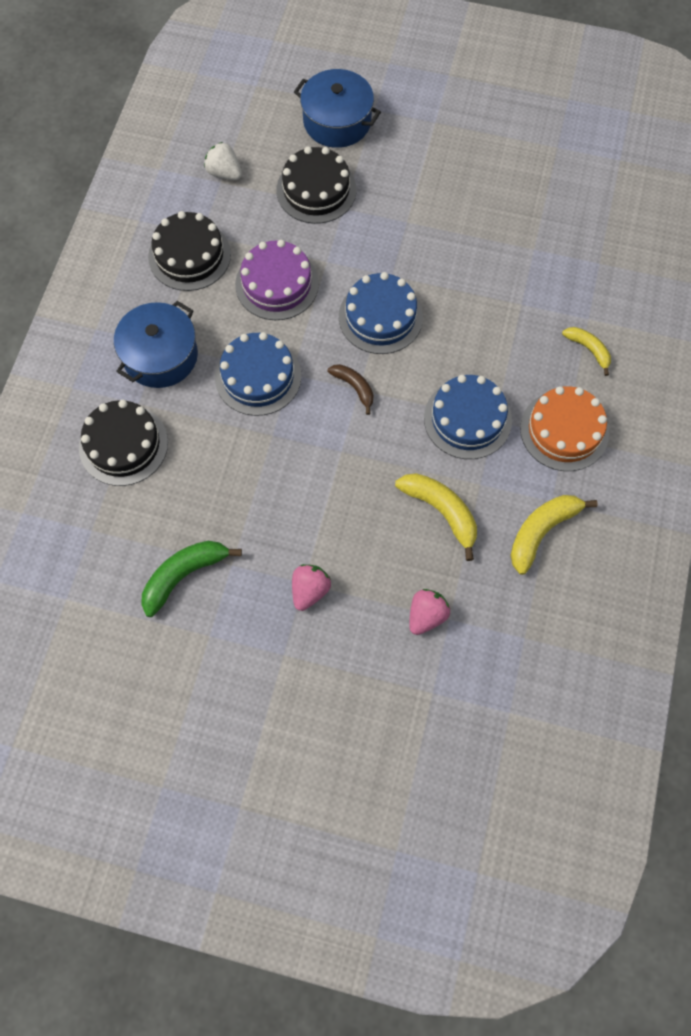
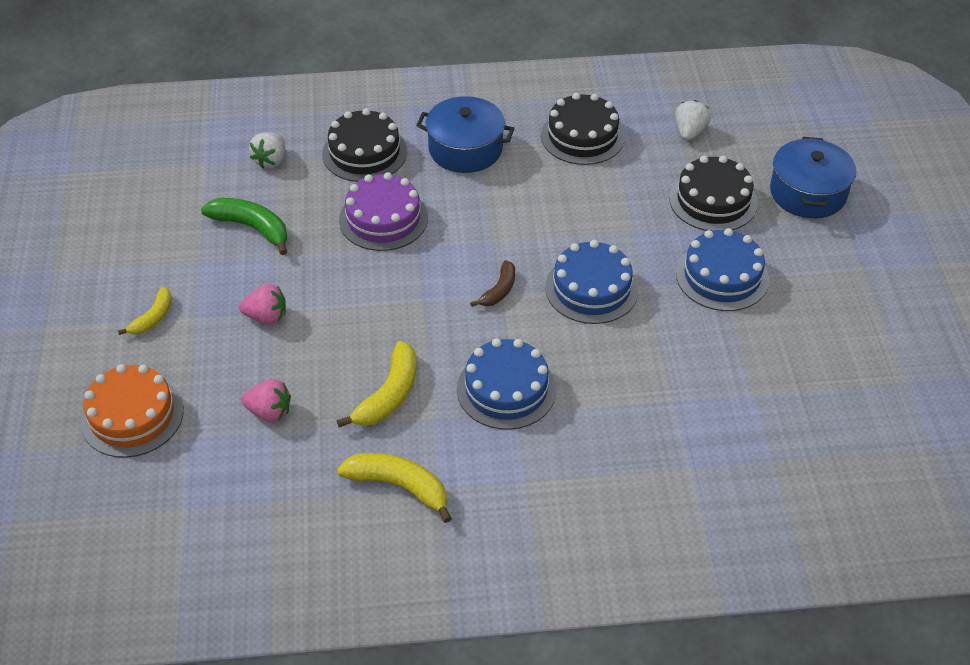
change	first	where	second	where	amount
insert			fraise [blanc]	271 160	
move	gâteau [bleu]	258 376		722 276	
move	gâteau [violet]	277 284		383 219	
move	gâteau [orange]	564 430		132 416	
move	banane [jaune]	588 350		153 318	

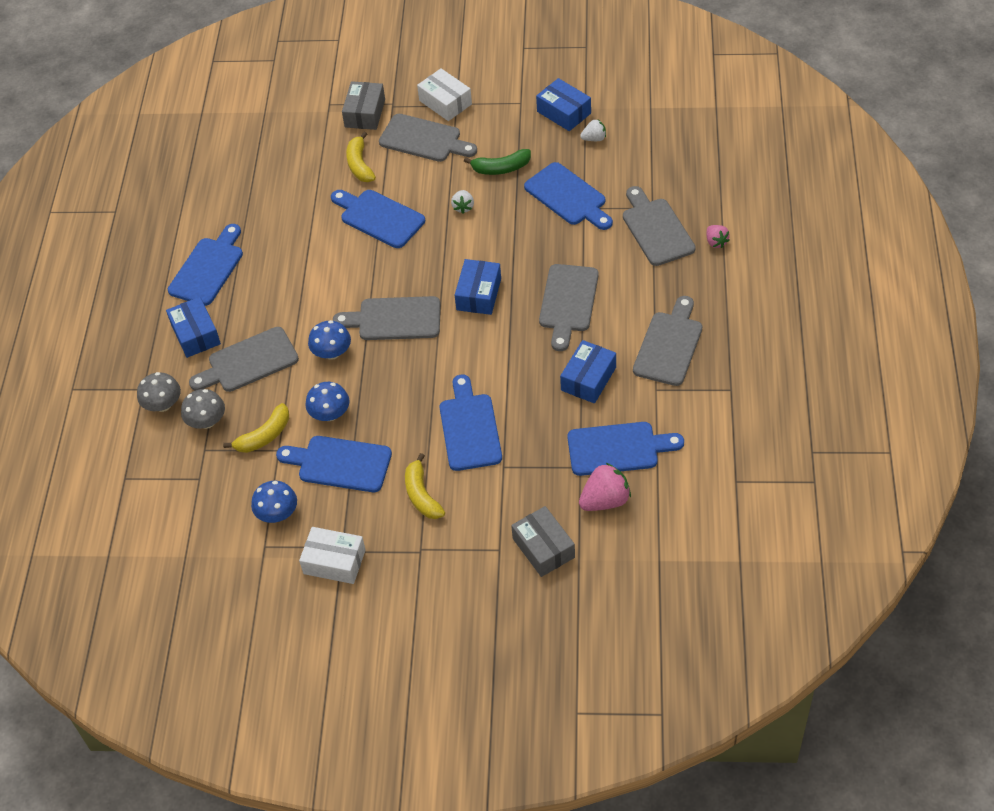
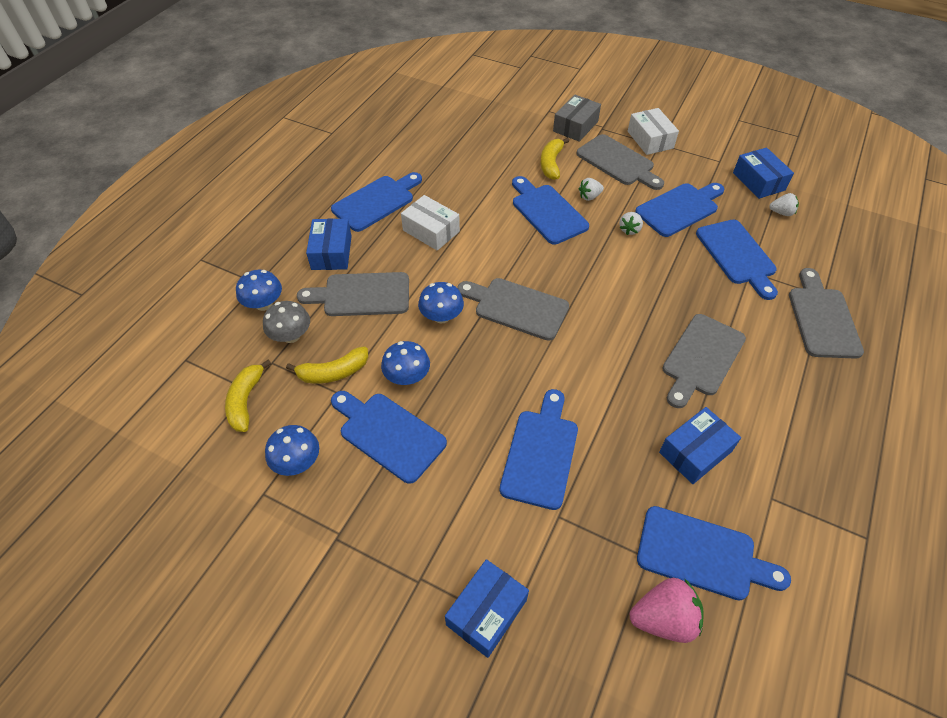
change	first	where	second	where	amount
delete	boîte [gris]	543 548			
delete	planche à découper [gris]	669 345			
delete	fraise [rose]	716 242			
insert			fraise [blanc]	589 196	
move	boîte [blanc]	334 562		431 231	
move	banane [jaune]	422 495		246 401	
move	boîte [bleu]	478 294		486 612	
replace	banane [vert]	501 168	planche à découper [bleu]	680 208	
recolor	champignon [gris]	163 404	champignon [bleu]	264 304	

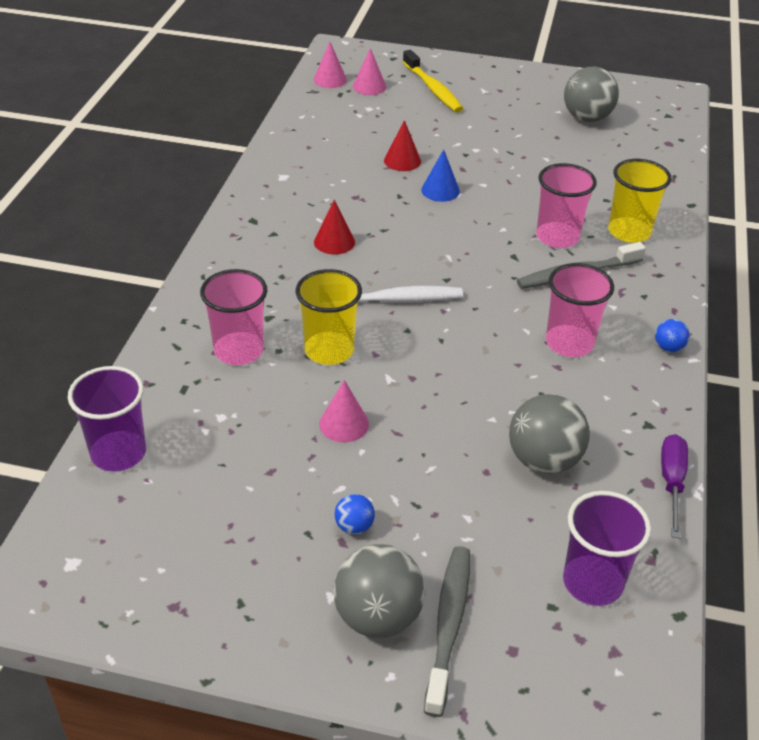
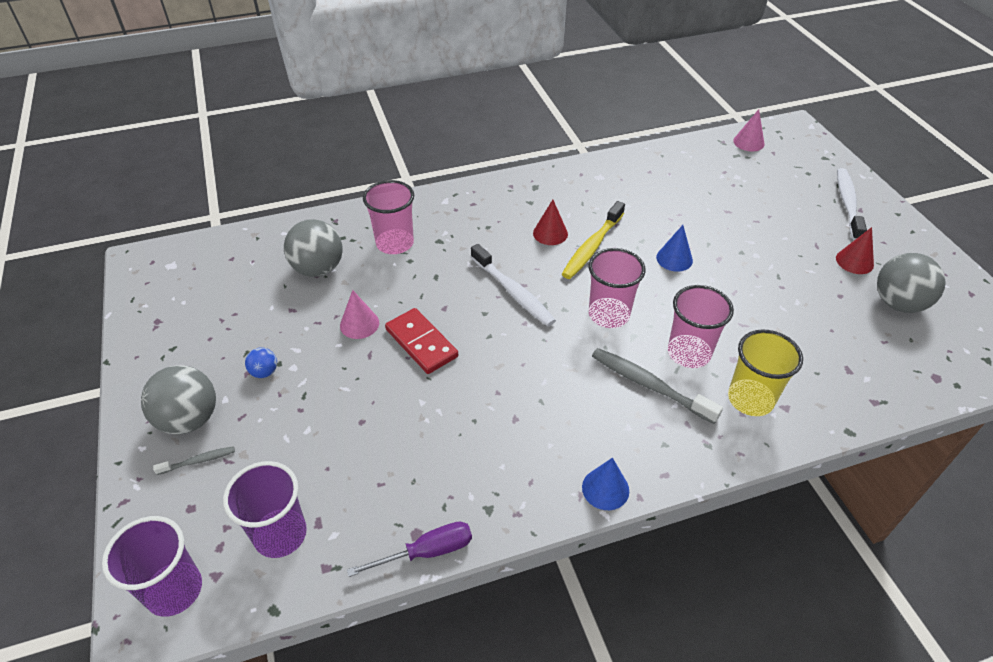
change	first	where	second	where	amount
delete	gobelet [jaune]	329 350			
delete	cône [rose]	369 86			
insert			domino [rouge]	421 343	
insert			brosse à dents [blanc]	847 204	
move	gobelet [violet]	118 453		174 590	
move	cône [rouge]	402 161		854 261	
move	brosse à dents [jaune]	433 89		592 247	
move	balle [gris]	543 460		318 269	
move	gobelet [rose]	569 343		609 314	
replace	balle [bleu]	668 348	cône [bleu]	605 489	
resize	brosse à dents [gris]	449 625		198 461	x0.51

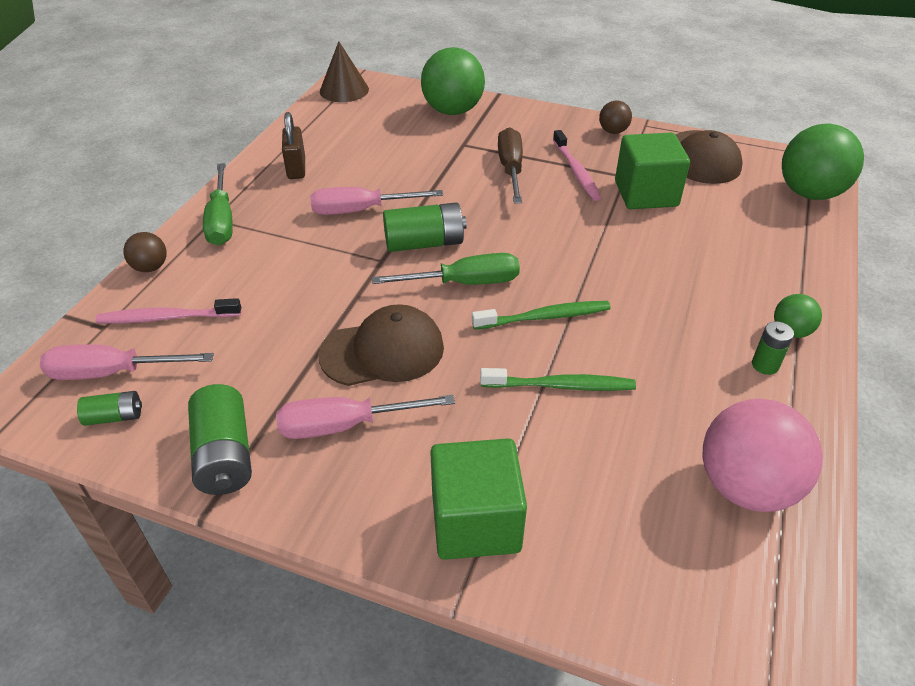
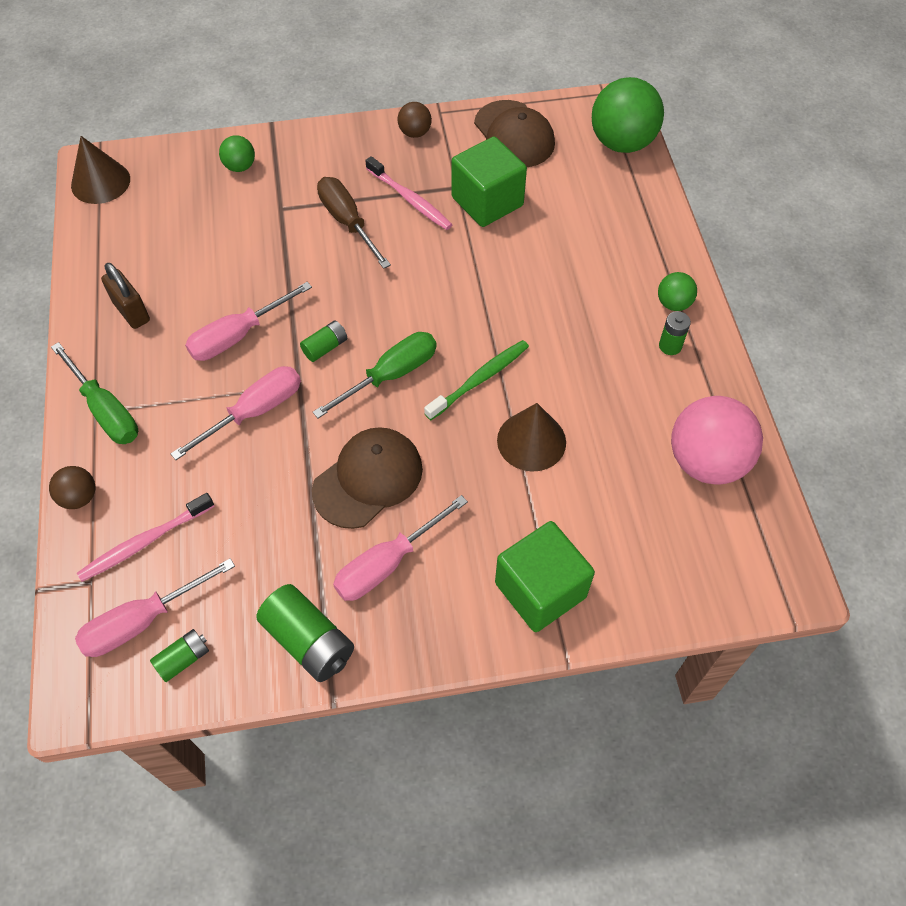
change	first	where	second	where	amount
insert			tournevis [rose]	254 412	
replace	brosse à dents [vert]	560 386	cône [marron]	531 441	
resize	pile [vert]	424 243		325 347	x0.55
resize	balle [vert]	453 111		240 167	x0.49

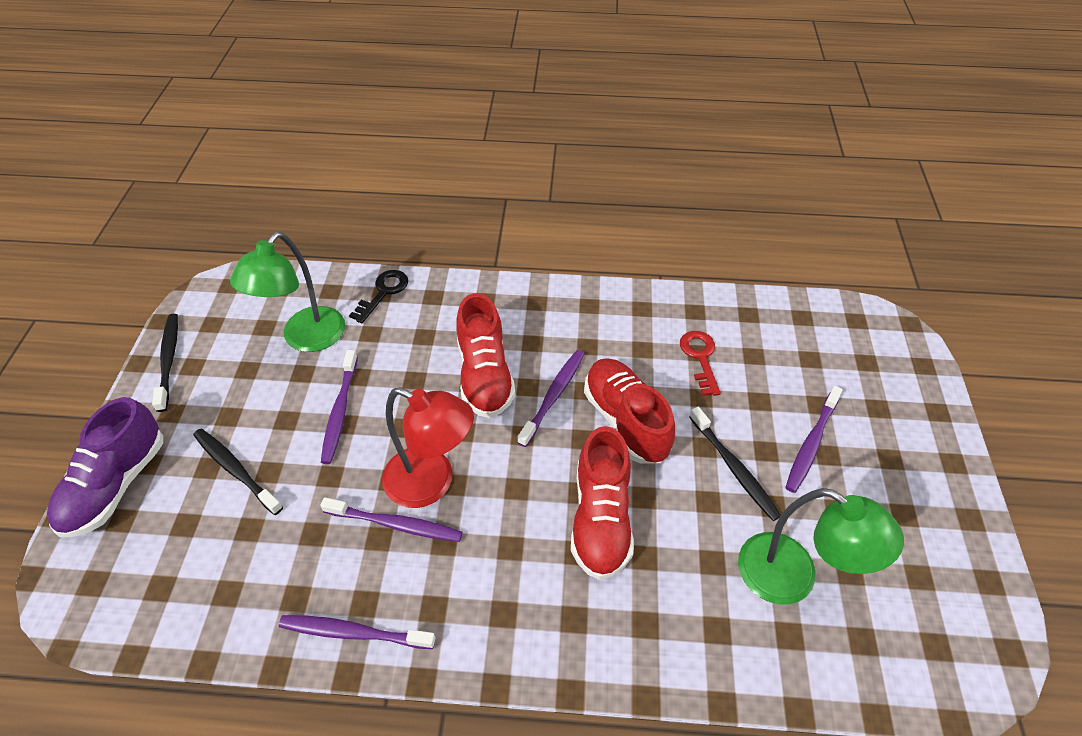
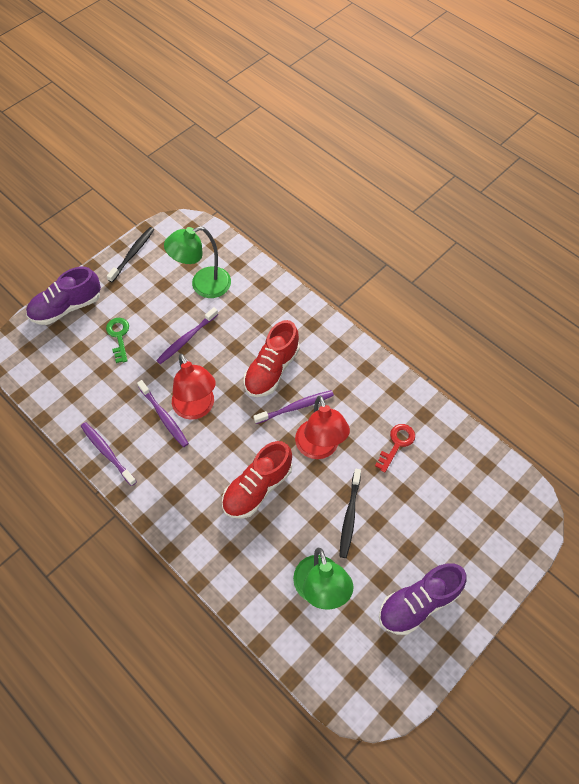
change	first	where	second	where	amount
delete	clé [noir]	383 292			
delete	brosse à dents [violet]	811 444			
insert			chaussure [violet]	418 603	
replace	brosse à dents [noir]	236 469	clé [vert]	119 336	
replace	chaussure [rouge]	625 420	lampe [rouge]	319 448	

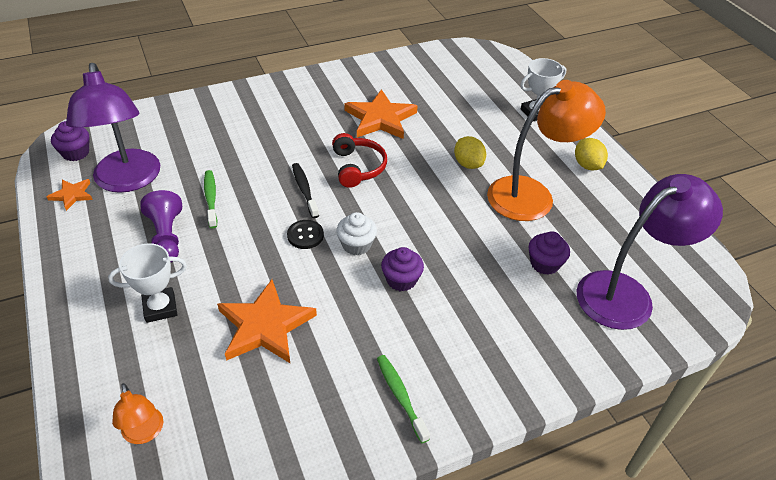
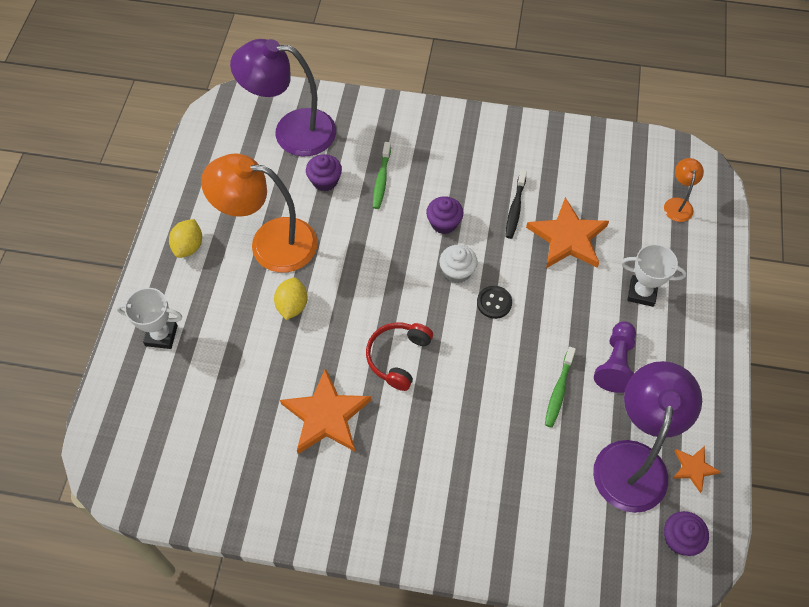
change	first	where	second	where	amount
move	brosse à dents [noir]	304 190		515 209	
move	brosse à dents [vert]	400 396		381 180	

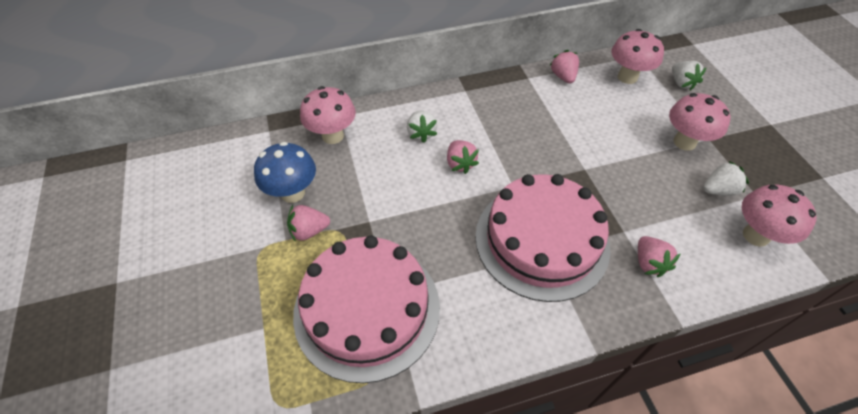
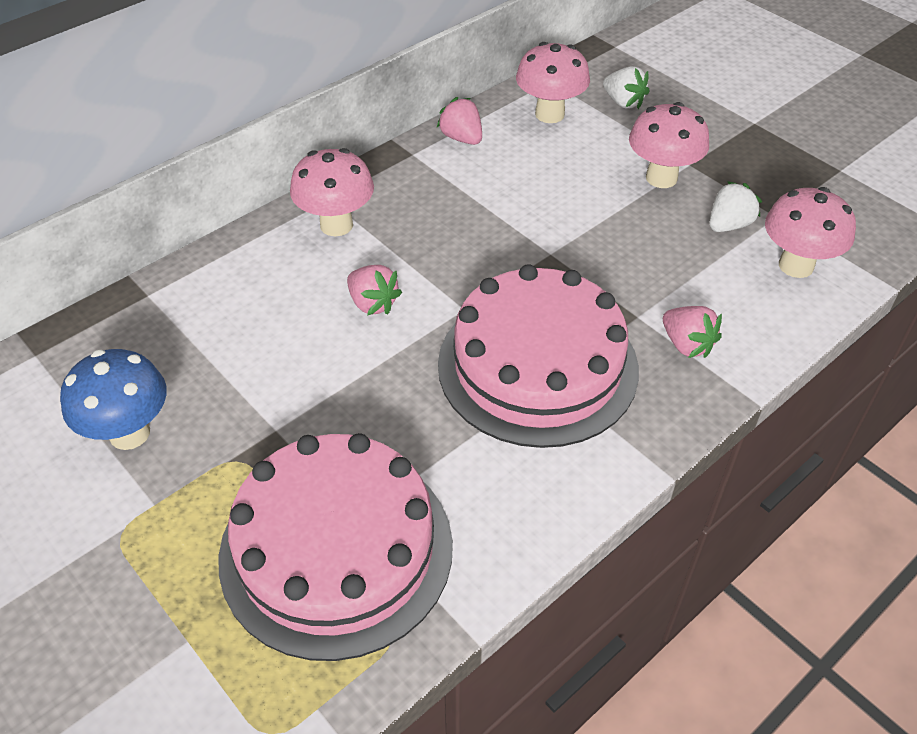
change	first	where	second	where	amount
delete	fraise [rose]	309 231			
delete	fraise [blanc]	421 133			
move	champignon [rose]	333 136		336 225	

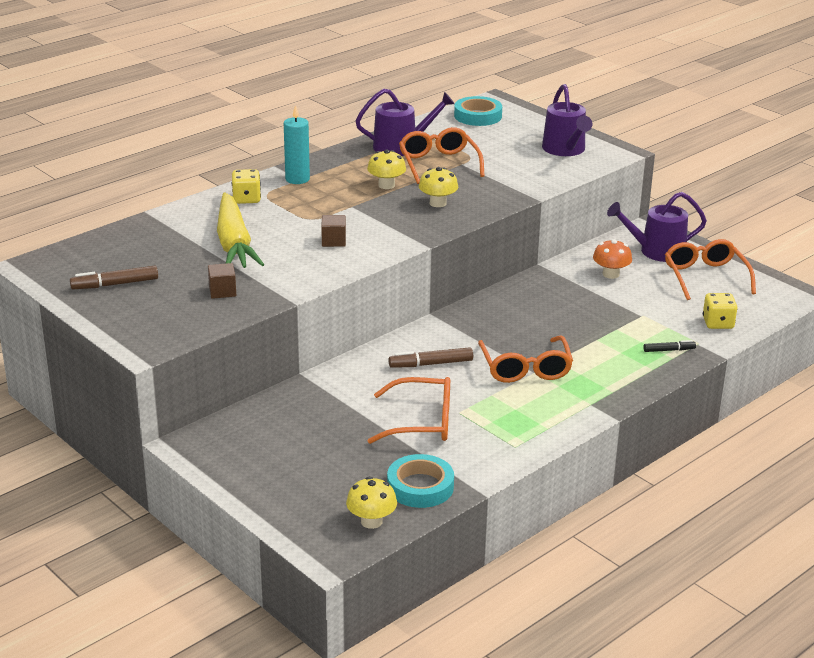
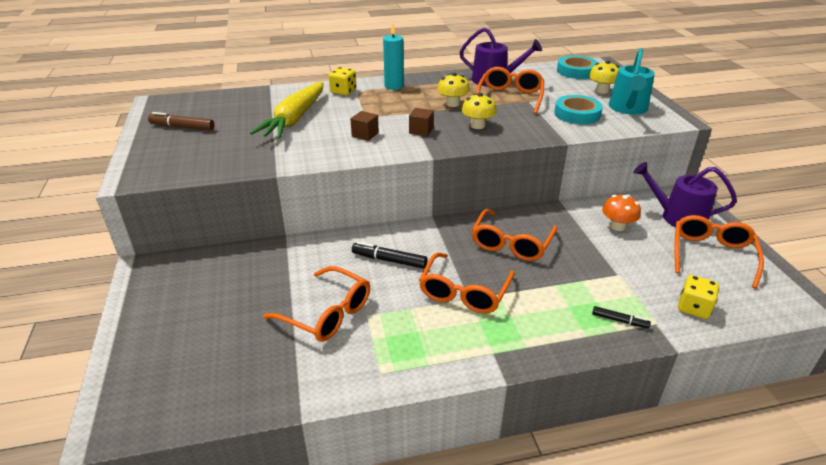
change	first	where	second	where	amount
insert			lunettes [orange]	511 243	
move	cube [marron]	222 291		421 131	
move	champignon [jaune]	371 521		602 91	
move	ruban adhésif [turquoise]	420 486		577 114	
recolor	feutre [marron]	431 364	feutre [noir]	389 260	
recolor	arrosoir [violet]	565 150	arrosoir [turquoise]	628 108	

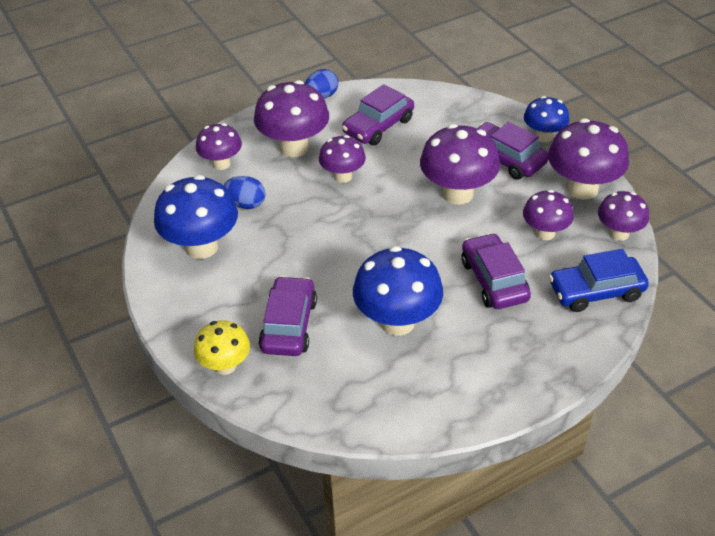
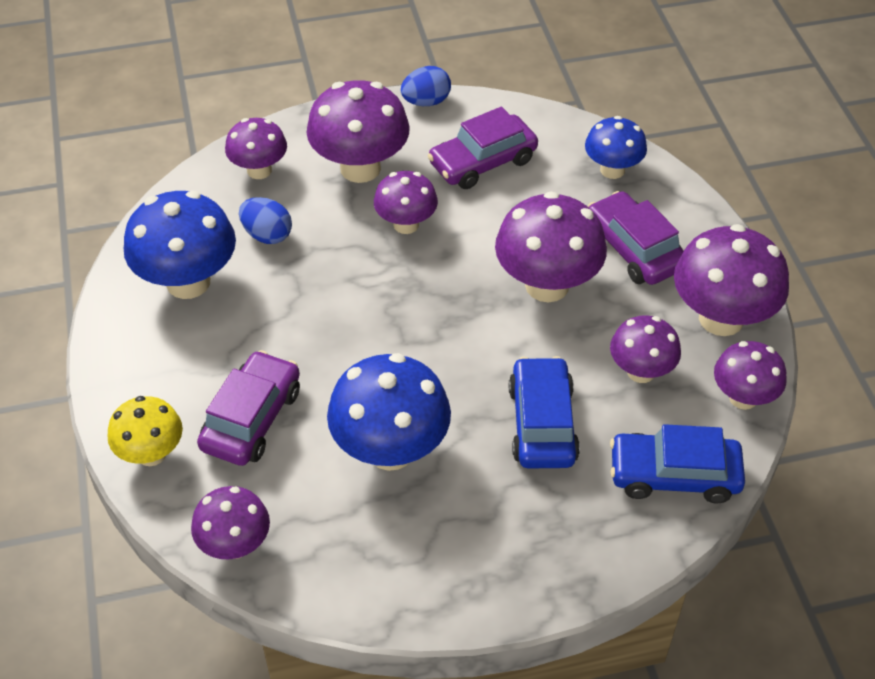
change	first	where	second	where	amount
insert			champignon [violet]	235 545	
move	champignon [bleu]	543 136		612 170	
recolor	voiture [violet]	494 280	voiture [bleu]	542 423	

